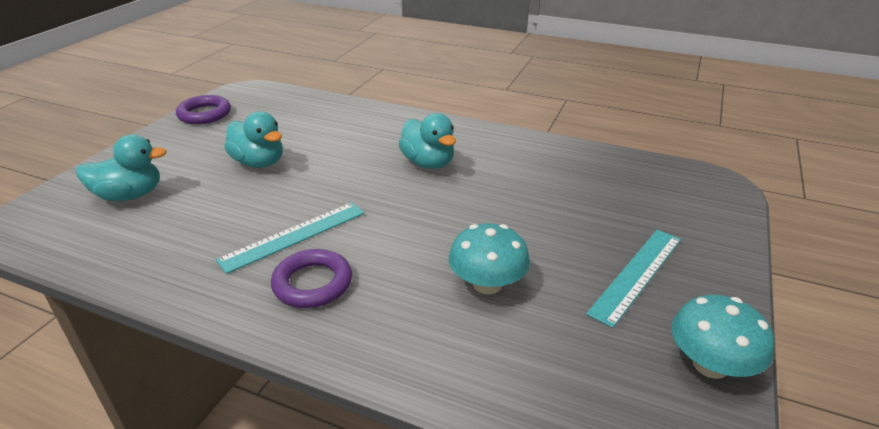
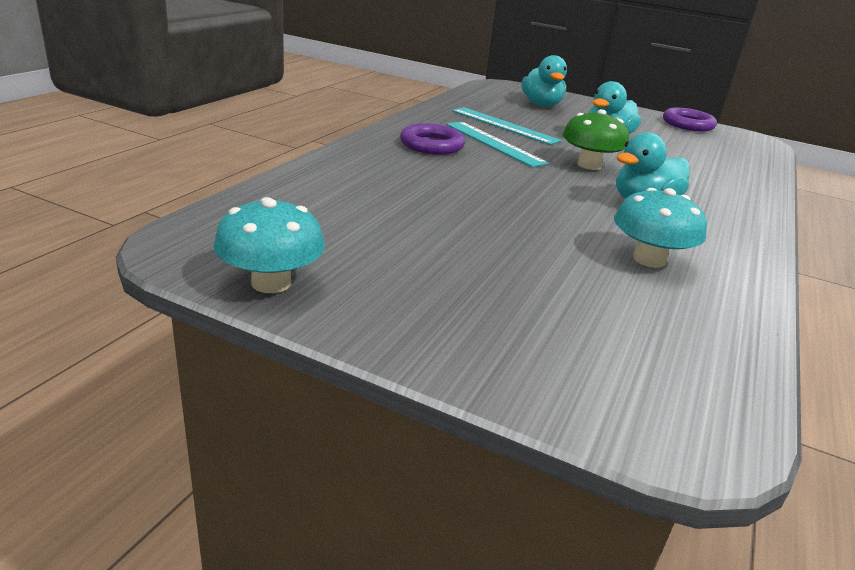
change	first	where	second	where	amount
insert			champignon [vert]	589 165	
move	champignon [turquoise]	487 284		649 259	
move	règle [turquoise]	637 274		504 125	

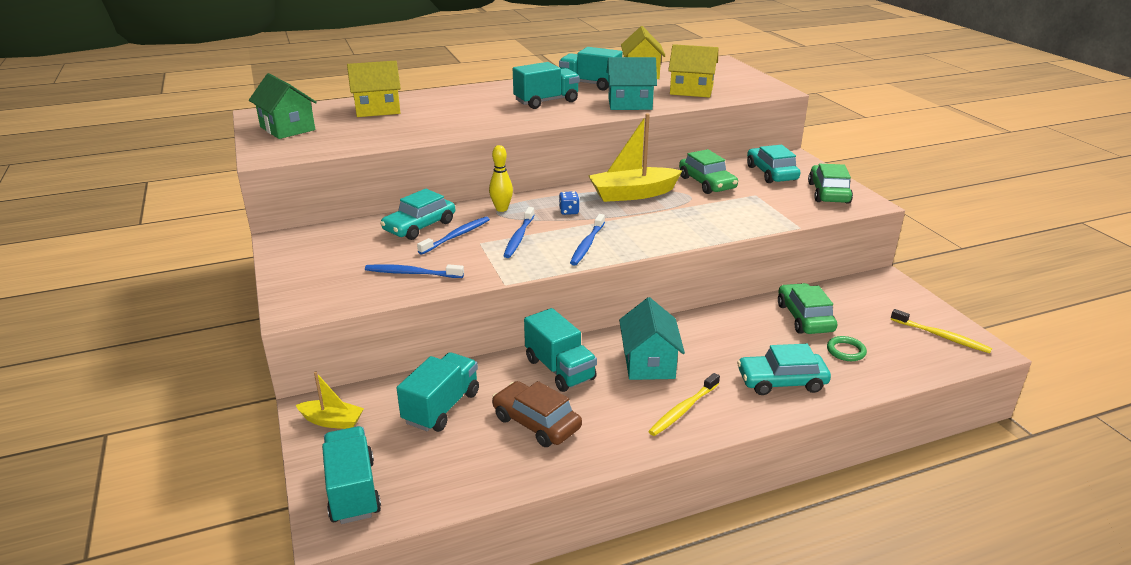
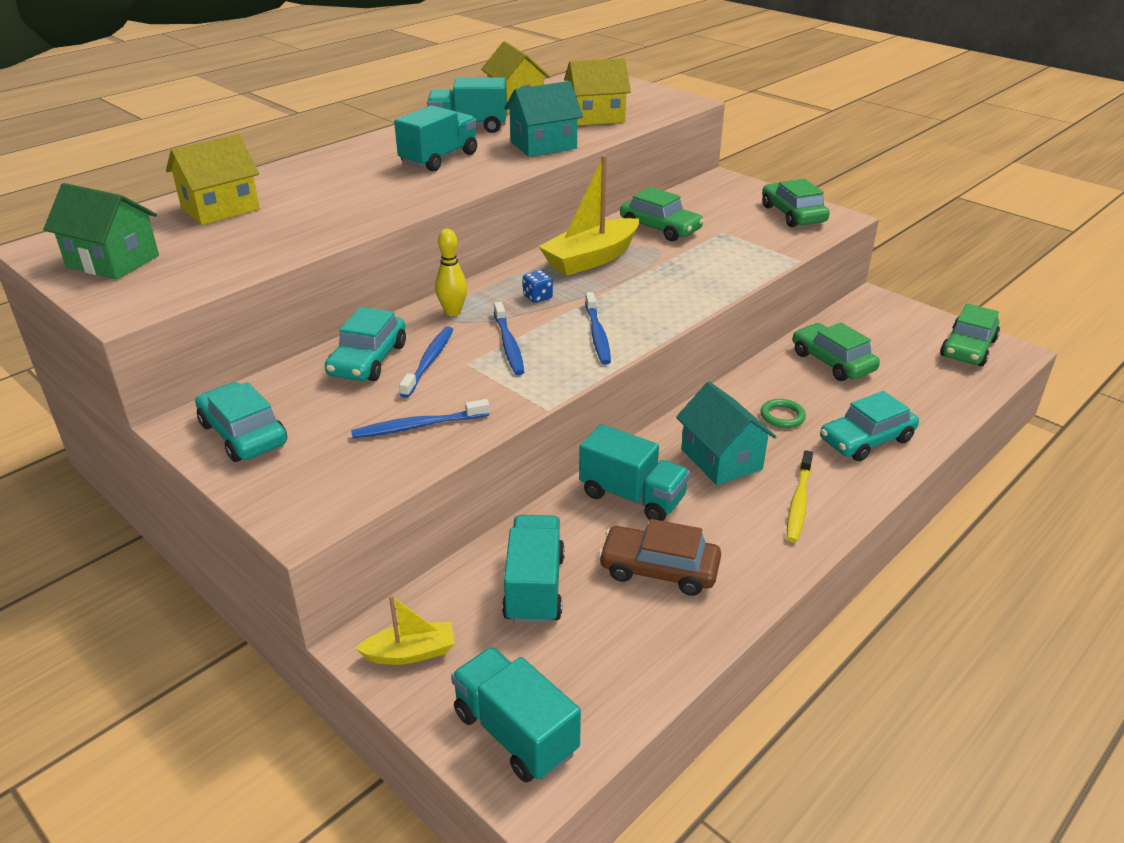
change	first	where	second	where	amount
move	voiture [turquoise]	771 173		243 434	
move	anneau [vert]	846 351		782 416	
replace	brosse à dents [jaune]	941 336	voiture [vert]	968 348	

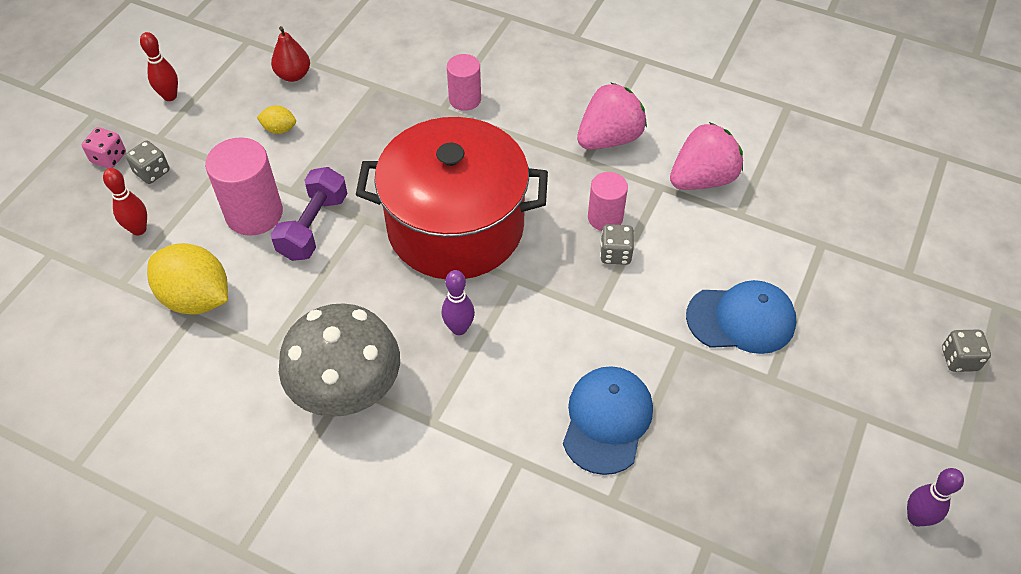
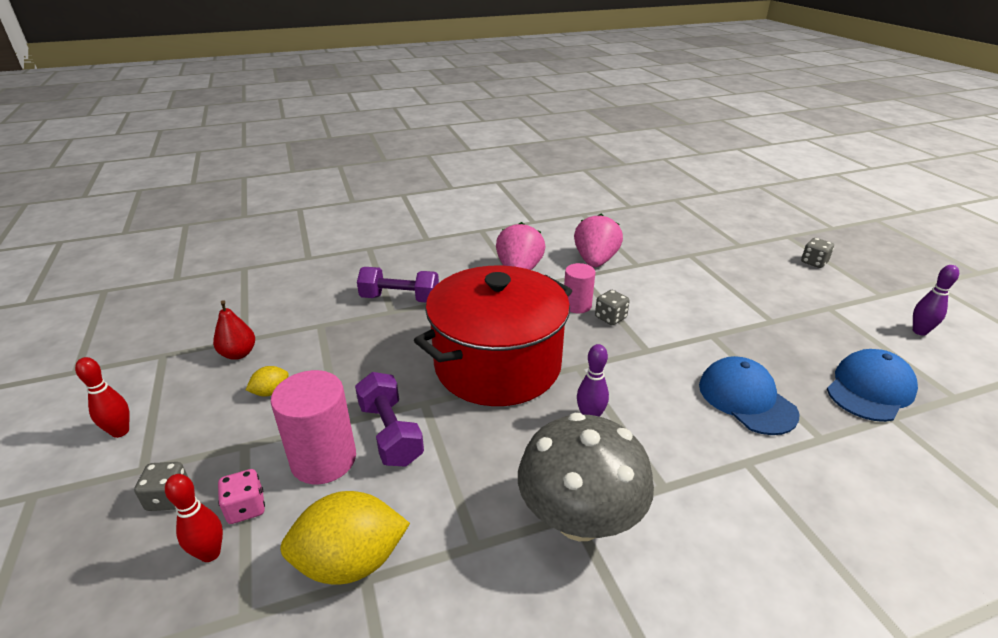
change	first	where	second	where	amount
move	dé [rose]	109 158		246 508	
move	casquette [bleu]	741 319		870 389	
replace	cylindre [rose]	465 99	haltère [violet]	400 299	

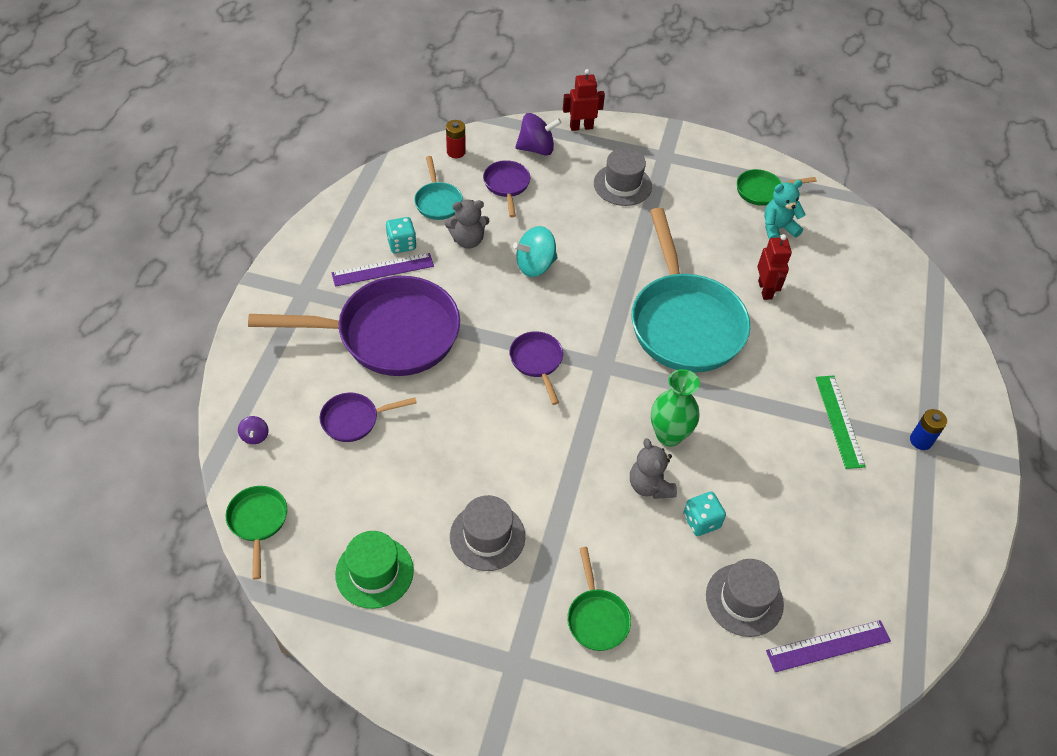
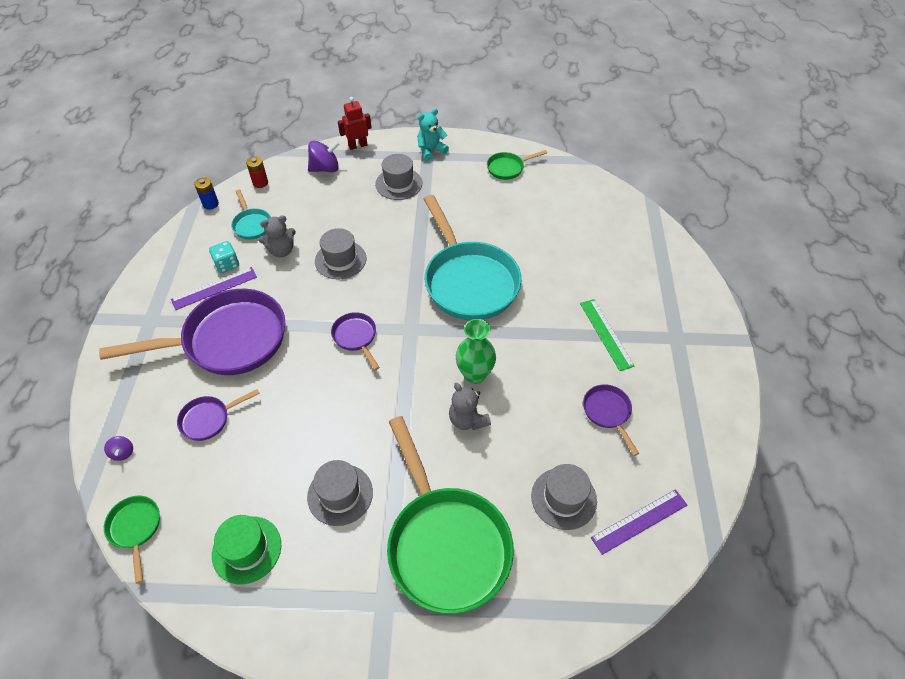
change	first	where	second	where	amount
delete	dé [turquoise]	701 521			
delete	robot [rouge]	765 290			
move	poêle [violet]	507 186		608 413	
move	ours en peluche [turquoise]	777 228		431 150	
move	pile [bleu]	921 440		210 204	
replace	toupie [turquoise]	535 265	chapeau [gris]	340 260	
resize	poêle [vert]	596 617		445 543	x2.25

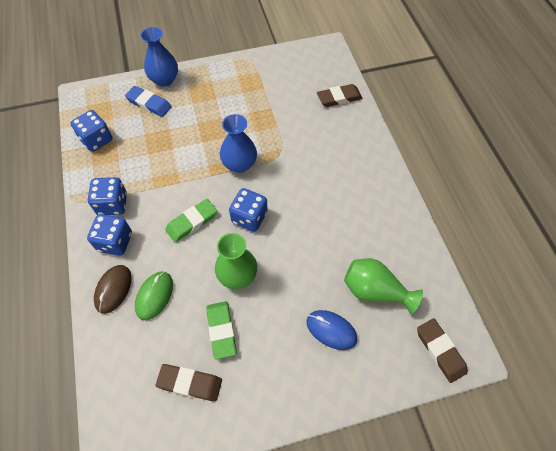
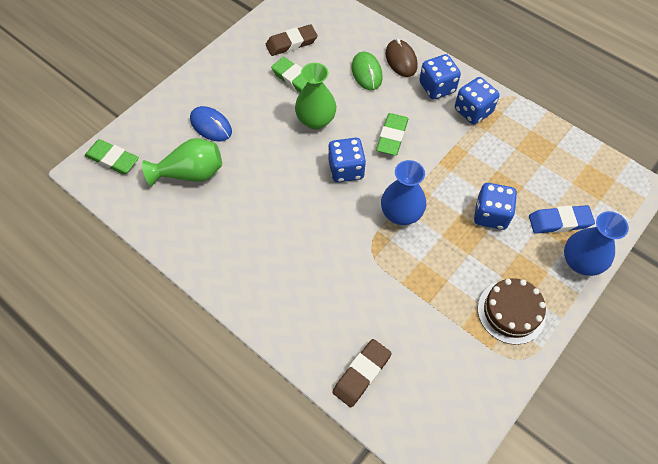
change	first	where	second	where	amount
insert			gâteau [marron]	511 312	
move	dé [bleu]	96 140		490 215	
recolor	gomme [marron]	440 351	gomme [vert]	112 159	
rotate	souris [bleu]	331 330		211 125	45 degrees clockwise

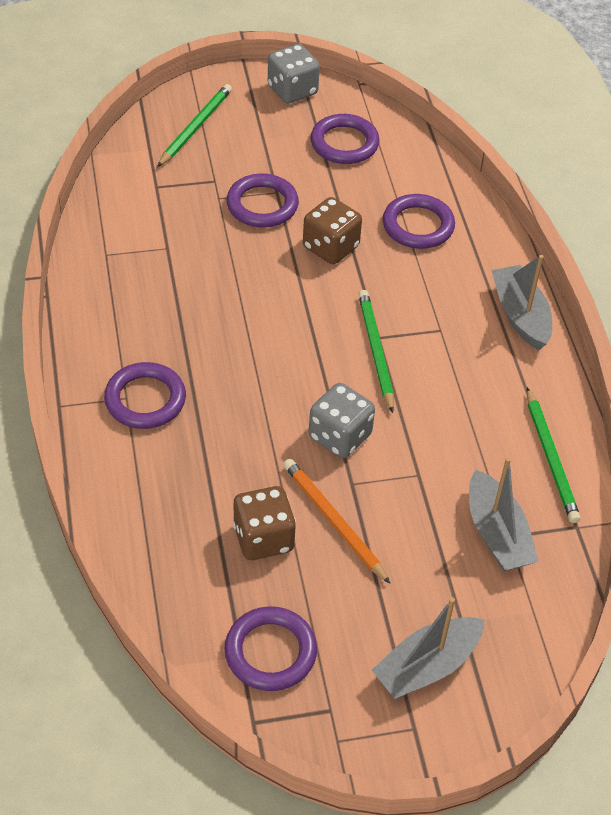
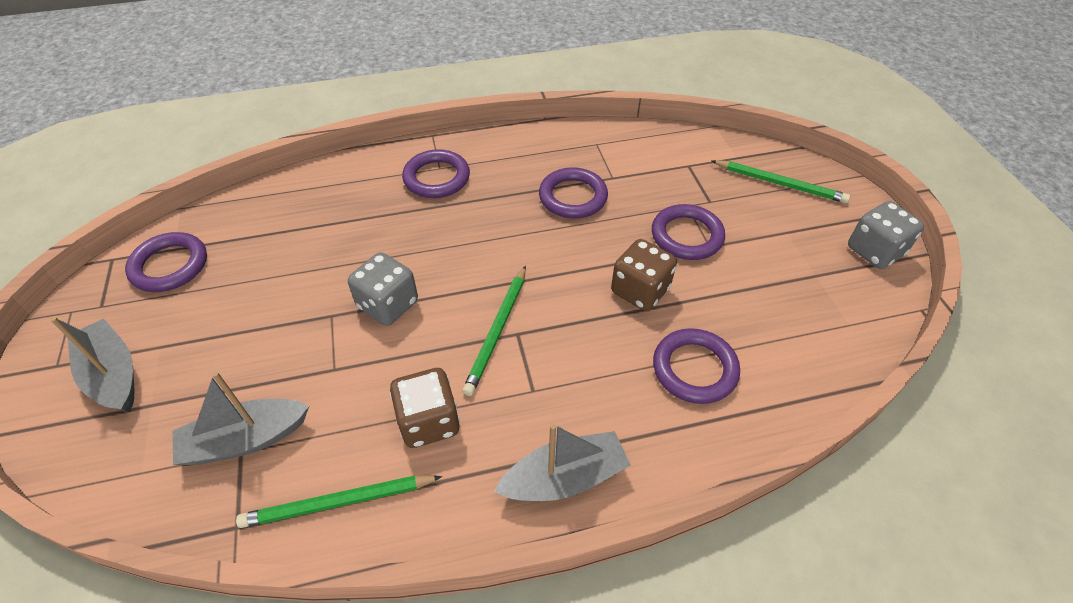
change	first	where	second	where	amount
delete	crayon [orange]	333 521			
move	dé [marron]	263 538		429 421	
move	anneau [violet]	344 143		573 197	
rotate	crayon [vert]	375 351		497 331	120 degrees clockwise

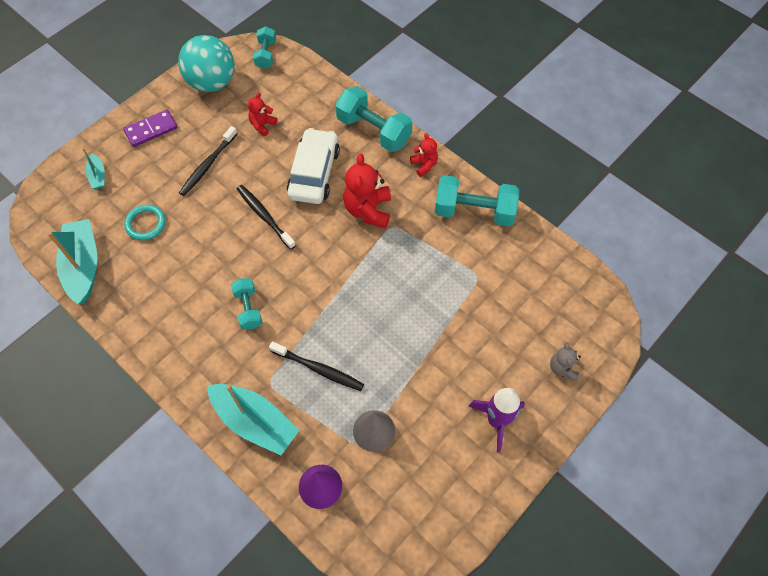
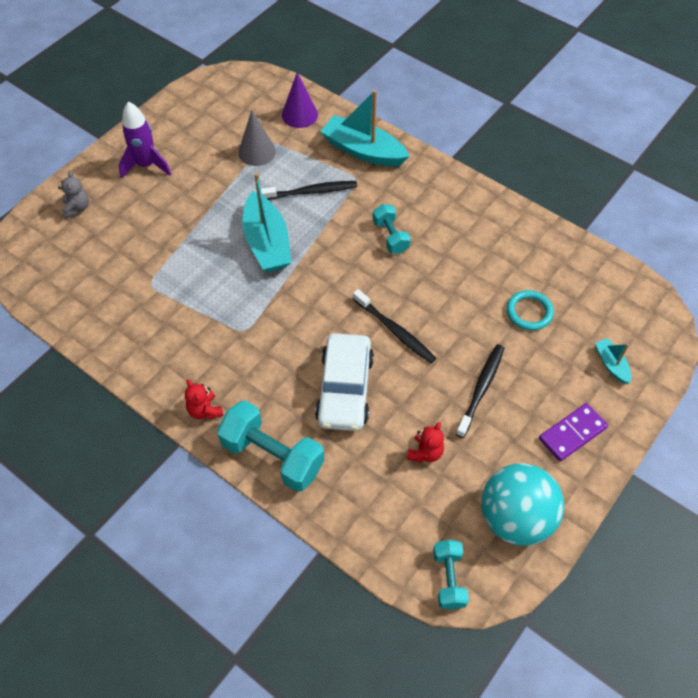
change	first	where	second	where	amount
delete	ours en peluche [rouge]	368 210			
delete	haltère [turquoise]	474 211			
move	bateau [turquoise]	83 266		267 243	
rotate	brosse à dents [noir]	319 369		311 192	150 degrees clockwise

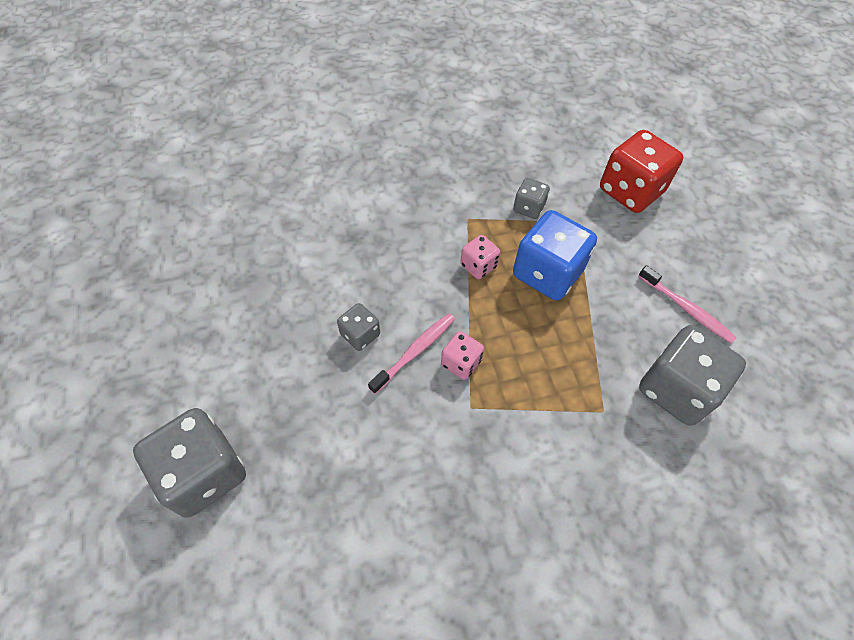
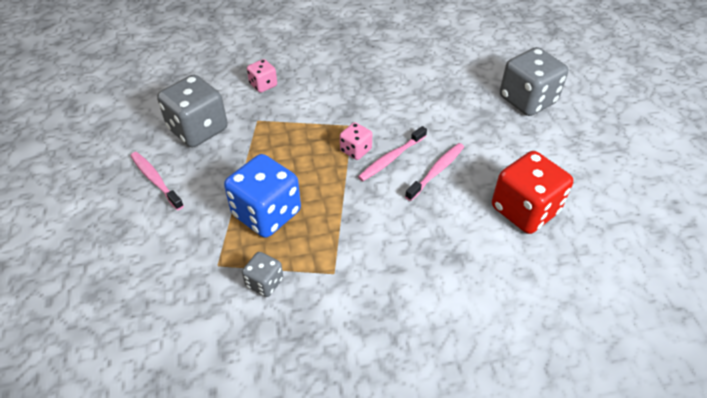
change	first	where	second	where	amount
move	dé [rose]	478 266		263 85	
move	dé [rouge]	630 191		524 210	
replace	dé [gris]	360 335	brosse à dents [rose]	436 171	

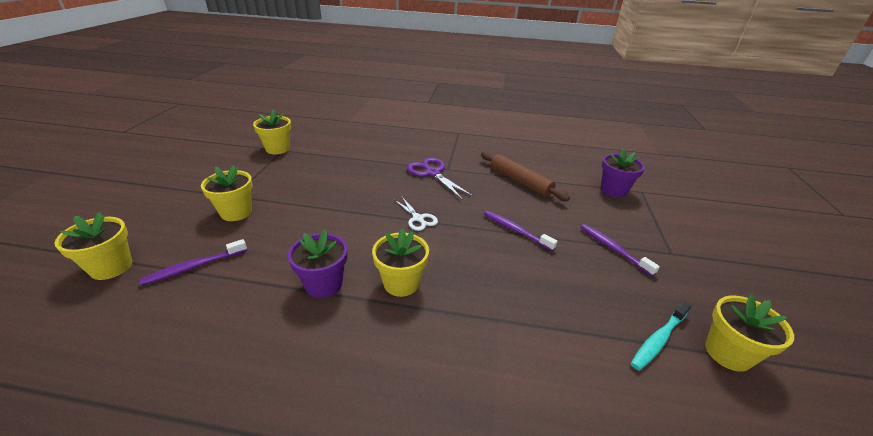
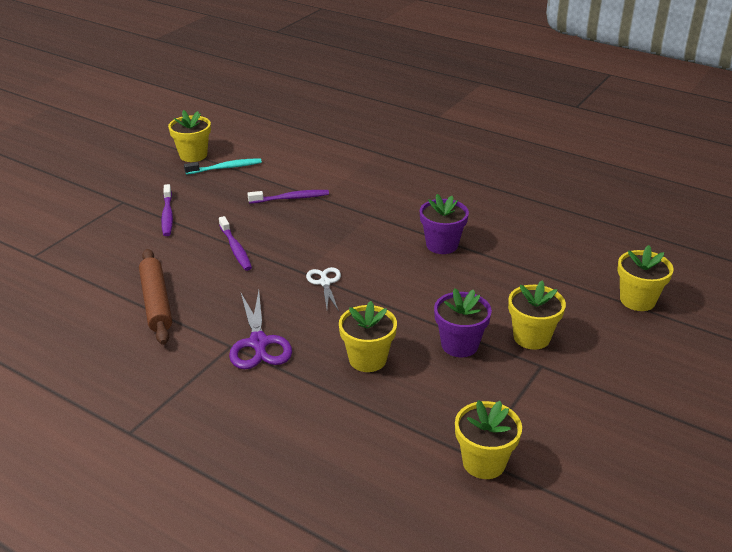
change	first	where	second	where	amount
move	brosse à dents [violet]	195 267		290 198	
move	pot de fleurs [jaune]	401 283		367 359	
move	pot de fleurs [violet]	613 190		459 345	

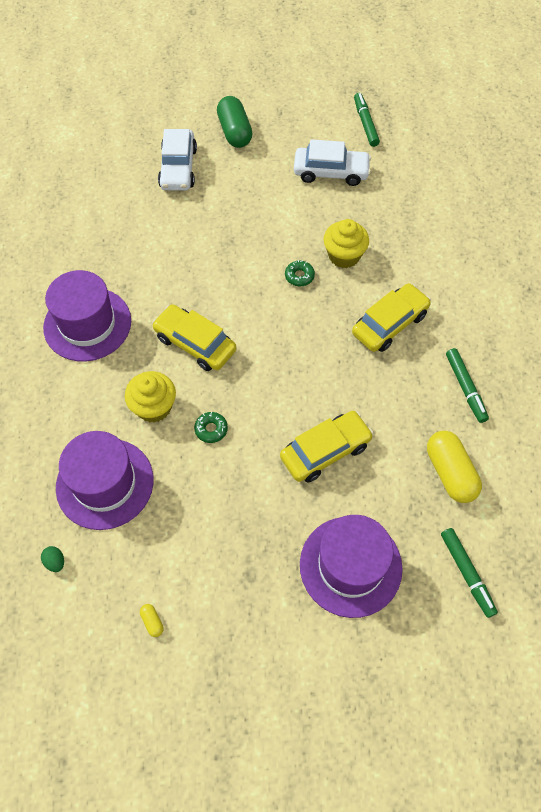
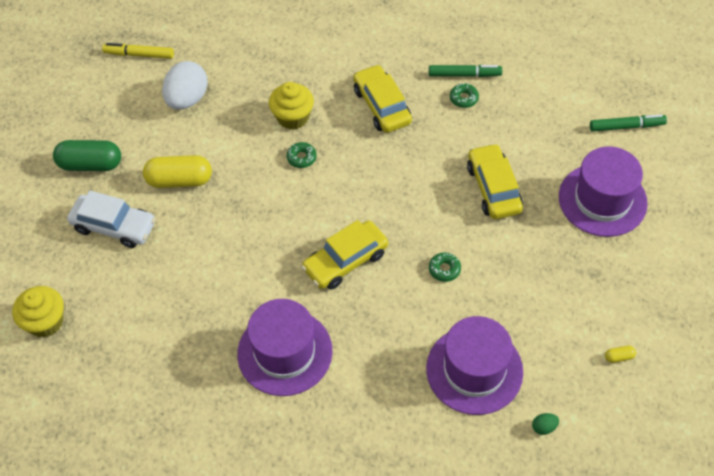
change	first	where	second	where	amount
insert			beignet [vert]	464 98	
move	muffin [jaune]	154 407		45 322	
move	gélule [jaune]	450 472		179 180	
replace	voiture [blanc]	331 172	œuf [blanc]	187 99	
recolor	feutre [vert]	365 123	feutre [jaune]	139 55	

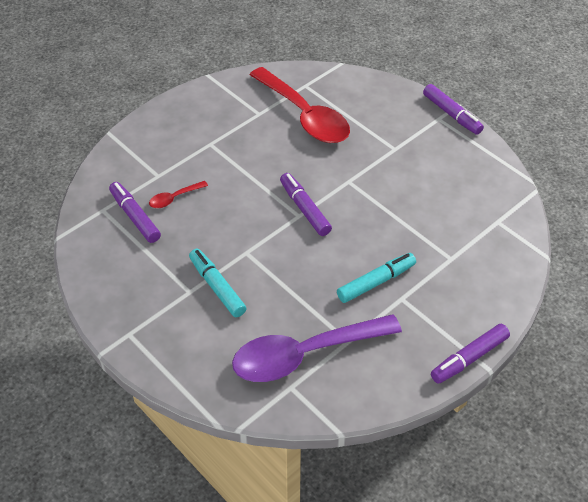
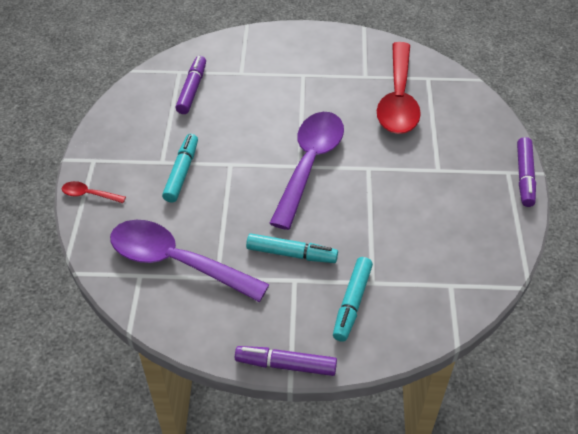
change	first	where	second	where	amount
insert			feutre [turquoise]	352 303	
move	cuillère [rouge]	174 198		89 194	
replace	feutre [violet]	305 209	cuillère [violet]	309 164	

